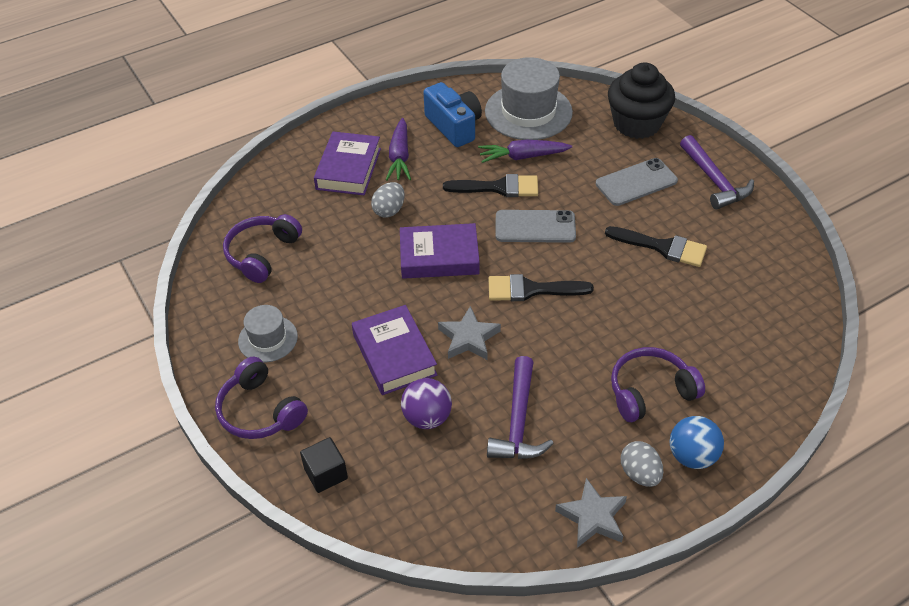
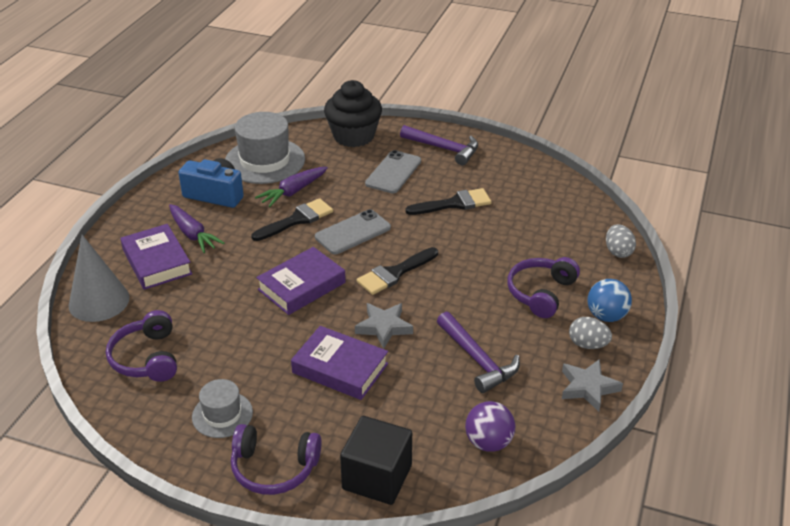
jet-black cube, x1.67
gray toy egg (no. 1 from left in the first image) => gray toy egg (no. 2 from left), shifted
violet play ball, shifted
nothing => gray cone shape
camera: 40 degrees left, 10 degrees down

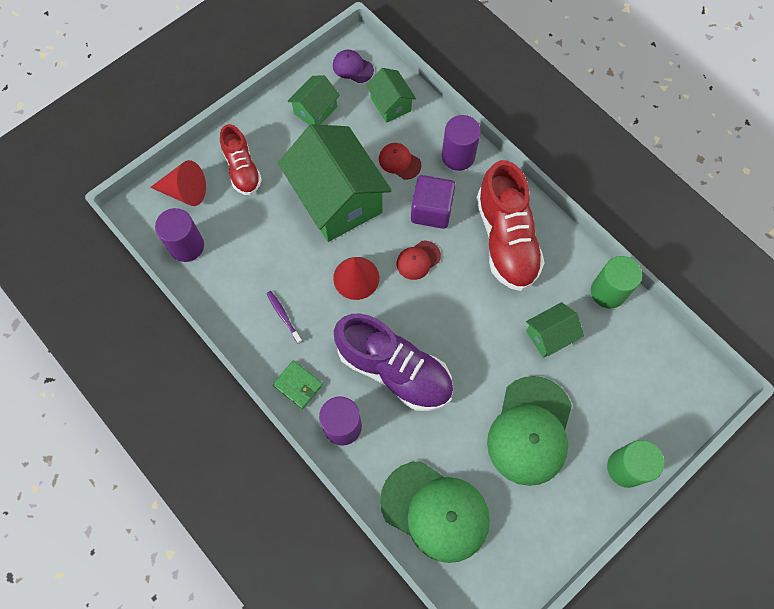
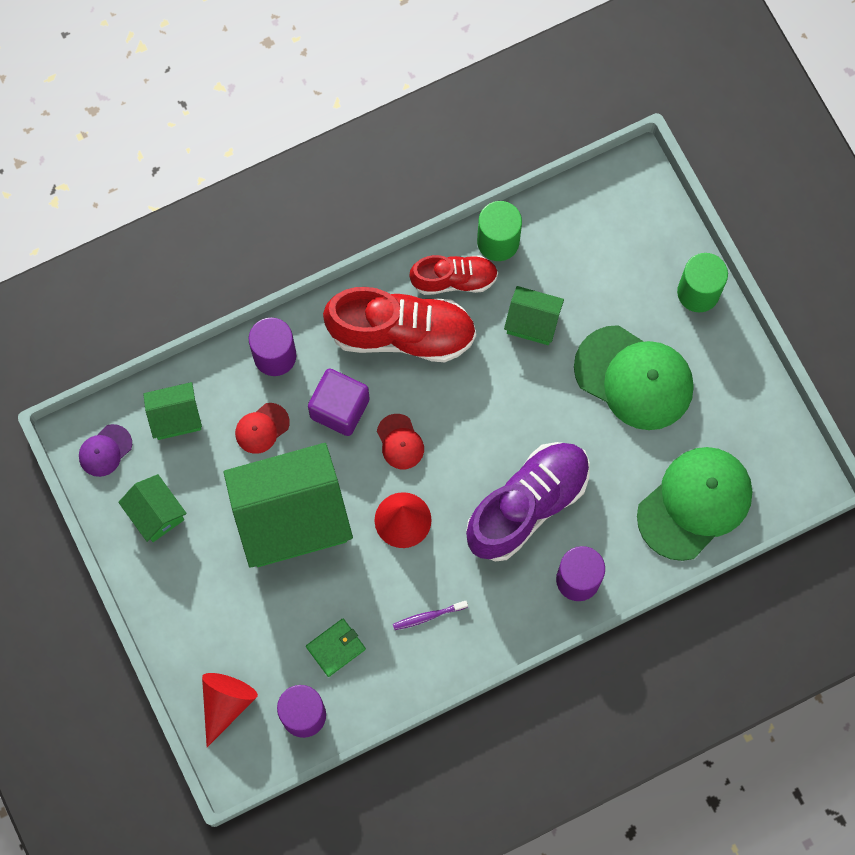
crimson shoe (no. 1 from left in the first image) => crimson shoe (no. 2 from left), shifted
leaf-green card wallet, shifted
leaf-green cottage (no. 4 from left), 60 degrees counterclockwise
camera: 75 degrees left, 5 degrees up

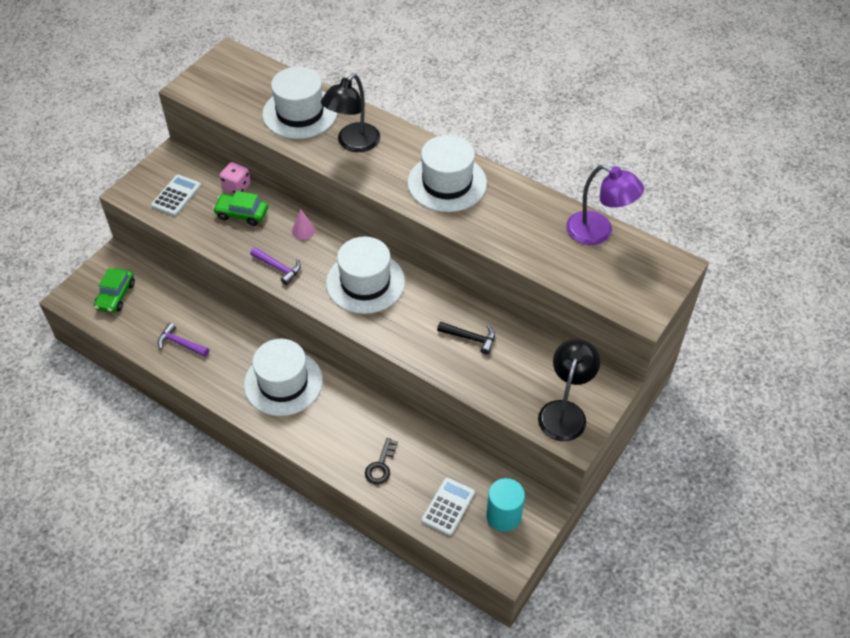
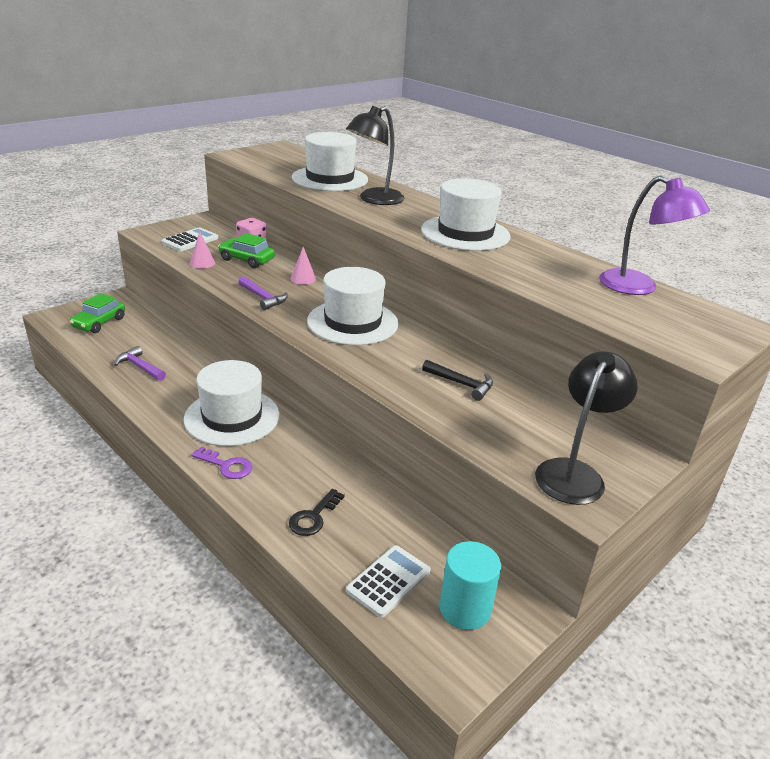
nothing => rose-pink cone shape (no. 1 from left)
nothing => violet door key
camera: 10 degrees right, 20 degrees down

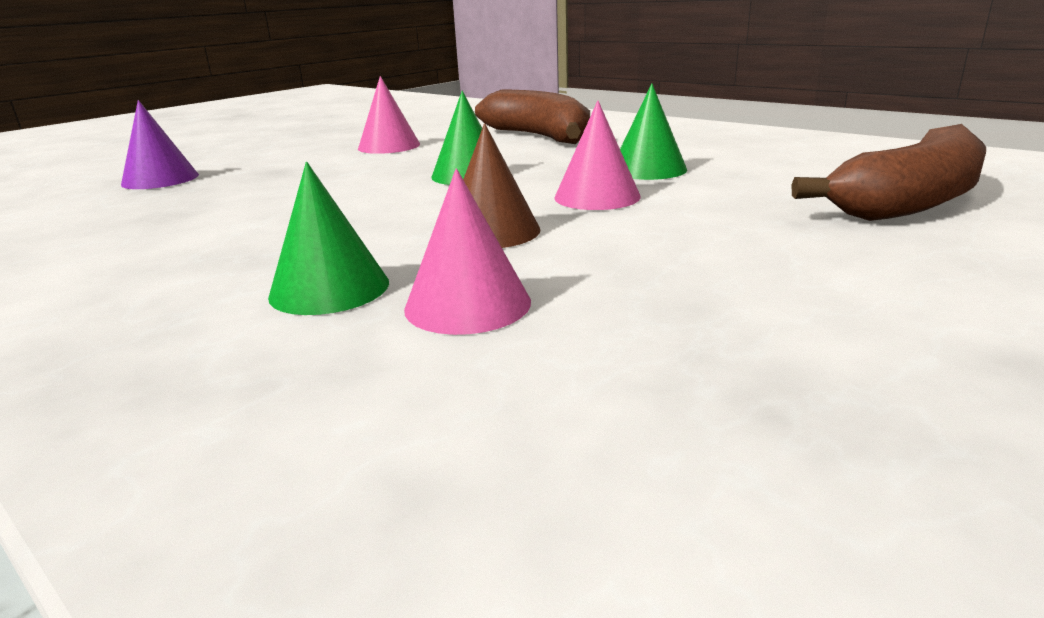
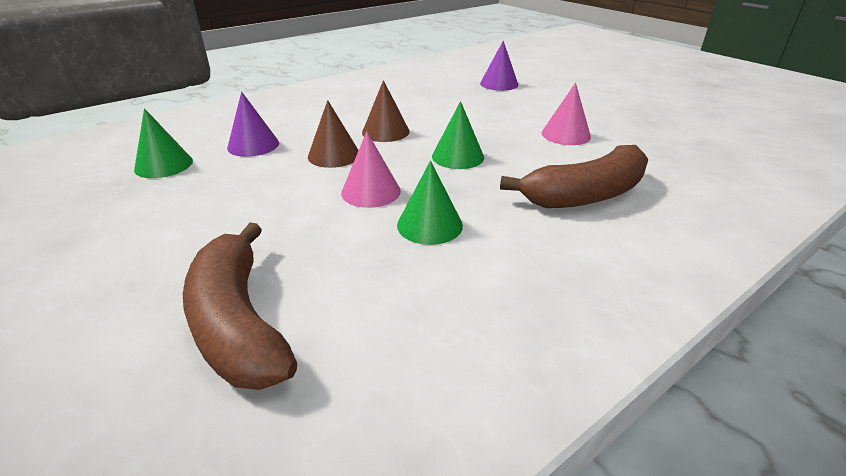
leaf-green cone shape (no. 1 from left), shifted
rose-pink cone shape (no. 2 from left) => violet cone shape (no. 1 from left)
nothing => russet cone shape (no. 2 from left)
camera: 100 degrees right, 10 degrees up

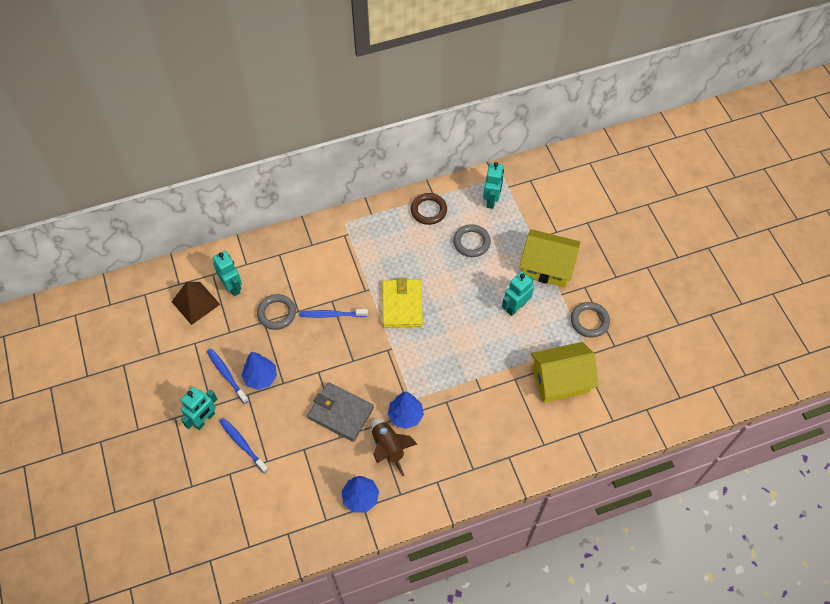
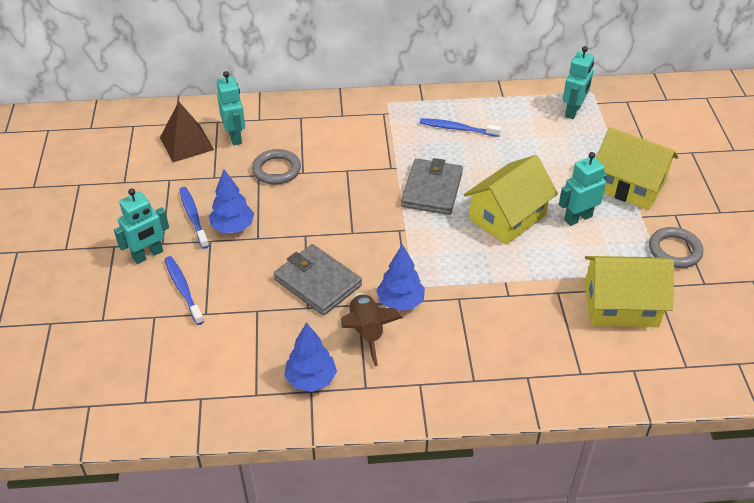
cobalt tooth brush (no. 3 from left), shifted
yellow card wallet => gray card wallet (no. 2 from left)
russet hoop => nothing
gray hoop (no. 2 from left) => nothing
nothing => yellow cottage (no. 1 from left)
camera: 15 degrees right, 15 degrees down

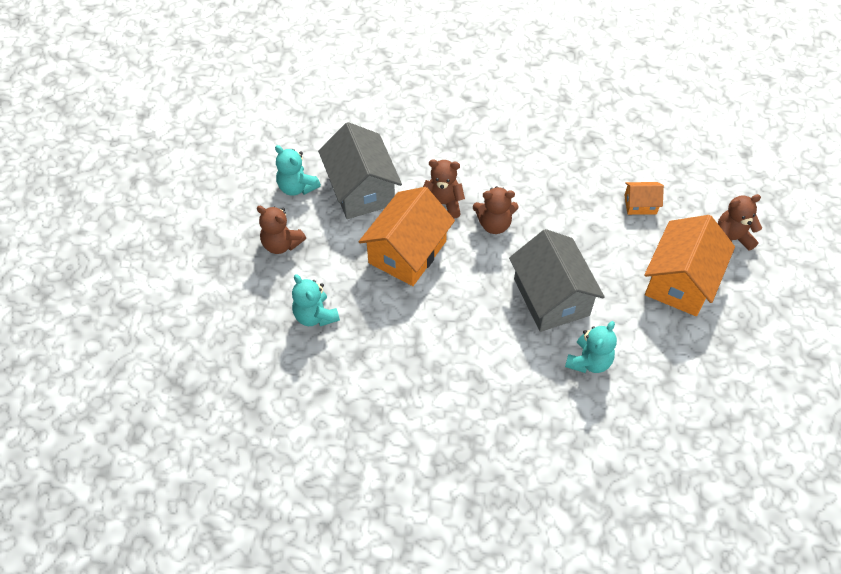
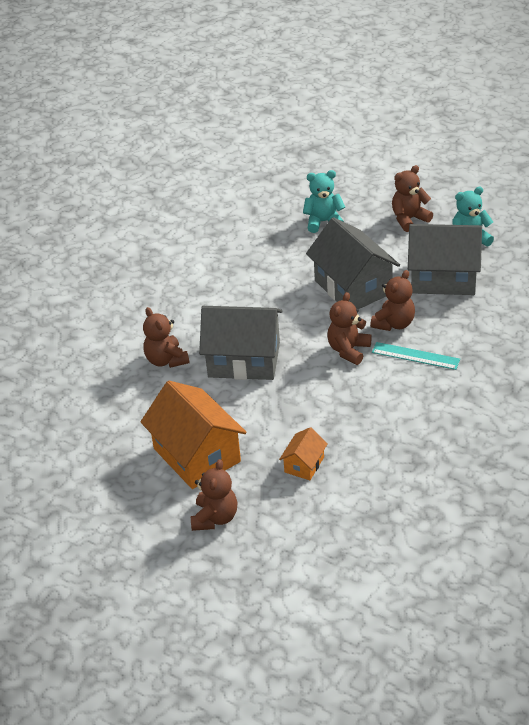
bright orange cottage (no. 1 from left) => gray cottage (no. 2 from left)
teal teddy (no. 3 from left) => russet teddy (no. 1 from left)
nothing => teal measuring stick
camera: 120 degrees right, 15 degrees down

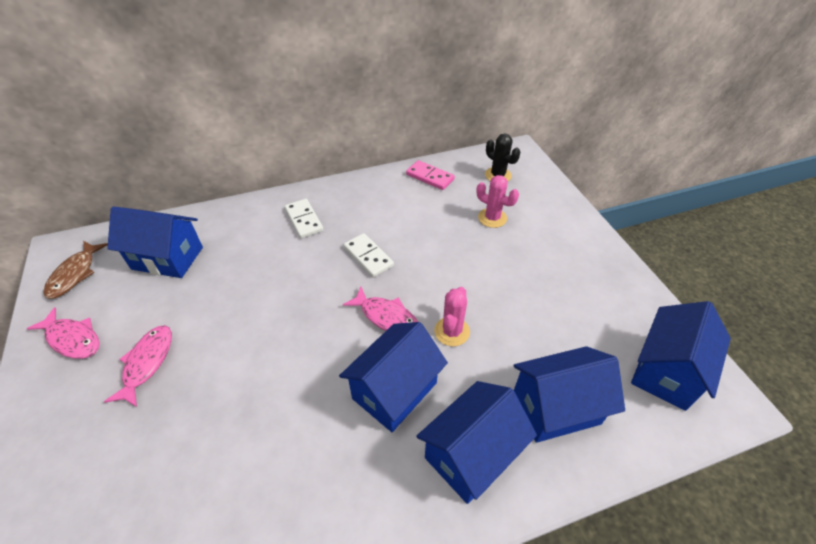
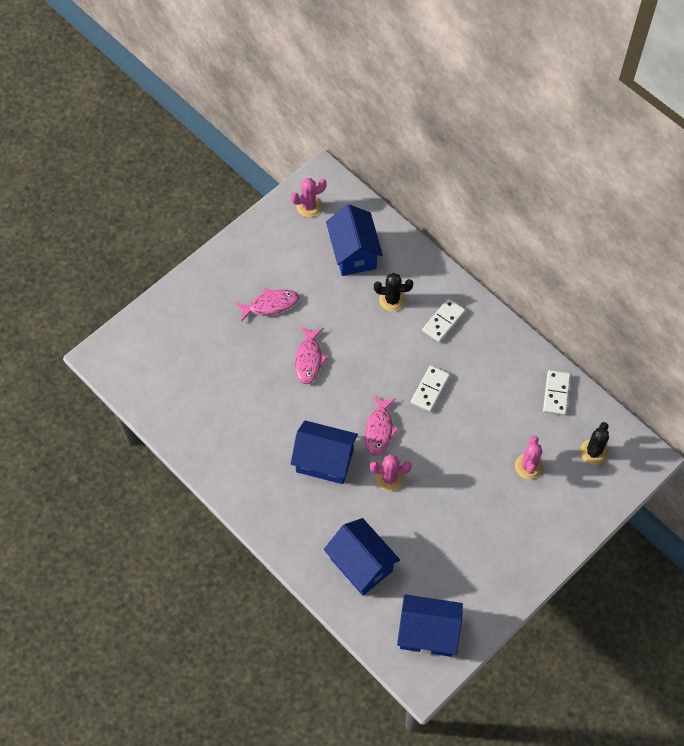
rose-pink fish (no. 1 from left in the first image) => rose-pink fish (no. 2 from left), shifted
russet fish => rose-pink prickly plant (no. 1 from left)
rose-pink domino => pure white domino (no. 3 from left)
cobalt cottage (no. 3 from left) => nothing
nothing => jet-black prickly plant (no. 1 from left)
camera: 65 degrees right, 15 degrees up

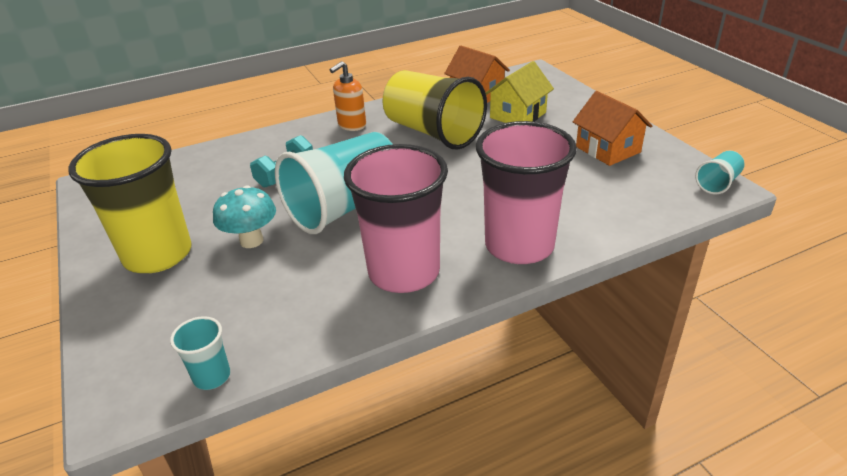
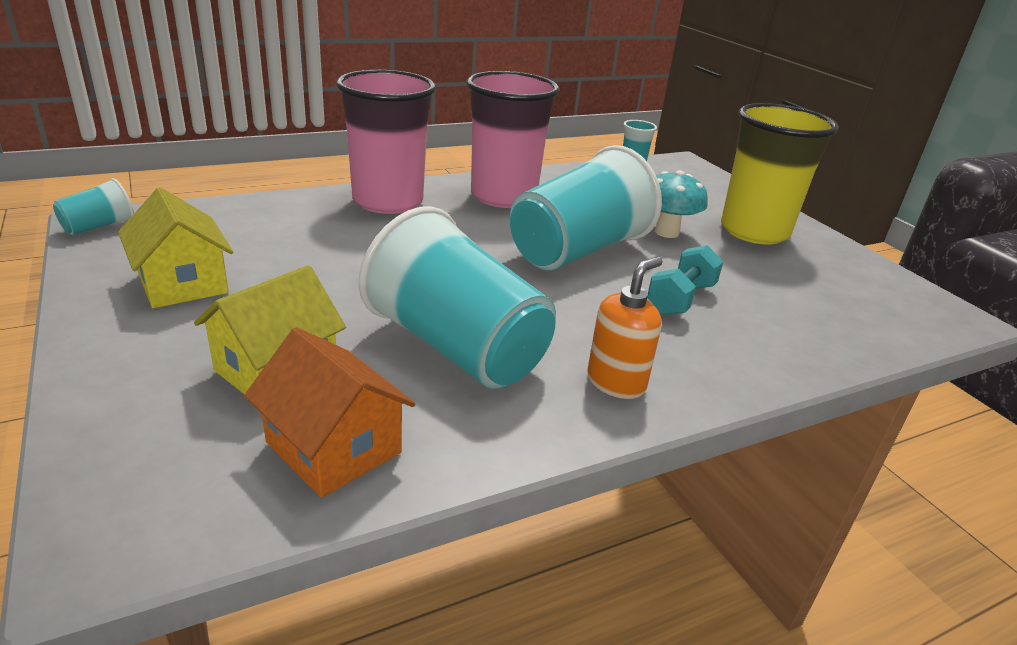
yellow tumbler (no. 2 from left) => teal tumbler (no. 2 from left)
bright orange cottage (no. 2 from left) => yellow cottage (no. 1 from left)
camera: 175 degrees right, 5 degrees down

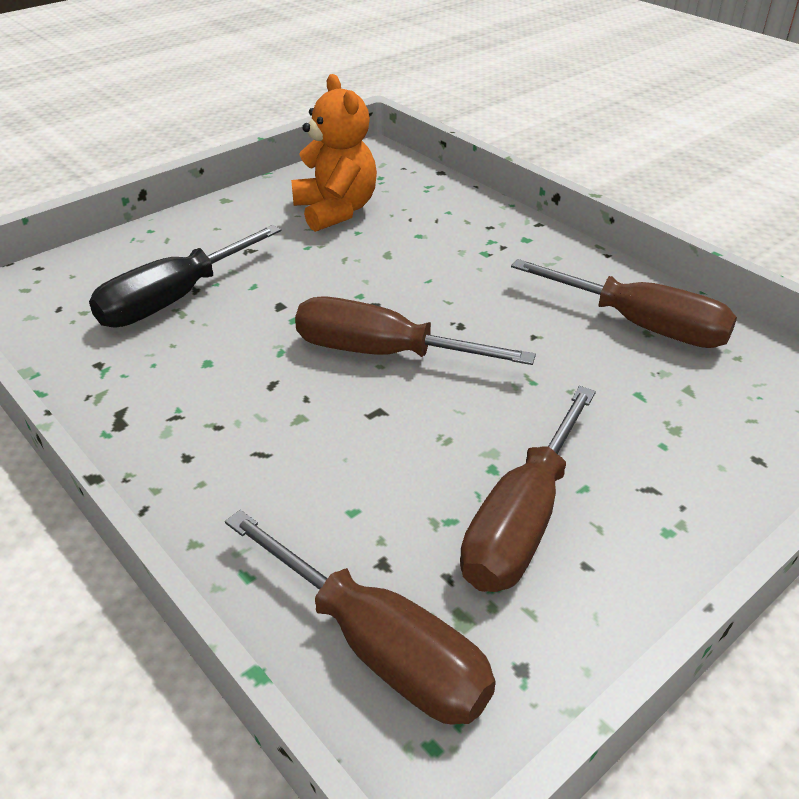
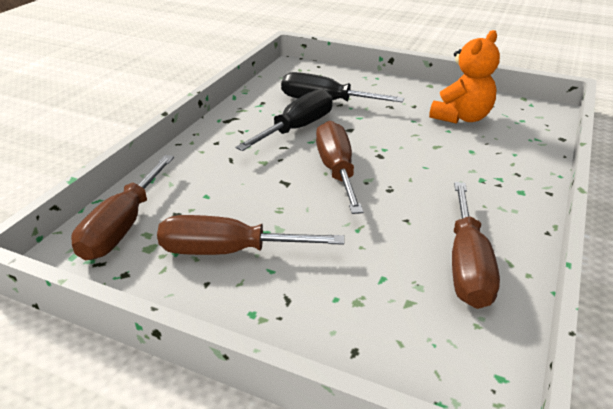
nothing => jet-black hand screwdriver (no. 1 from left)
camera: 65 degrees right, 5 degrees down

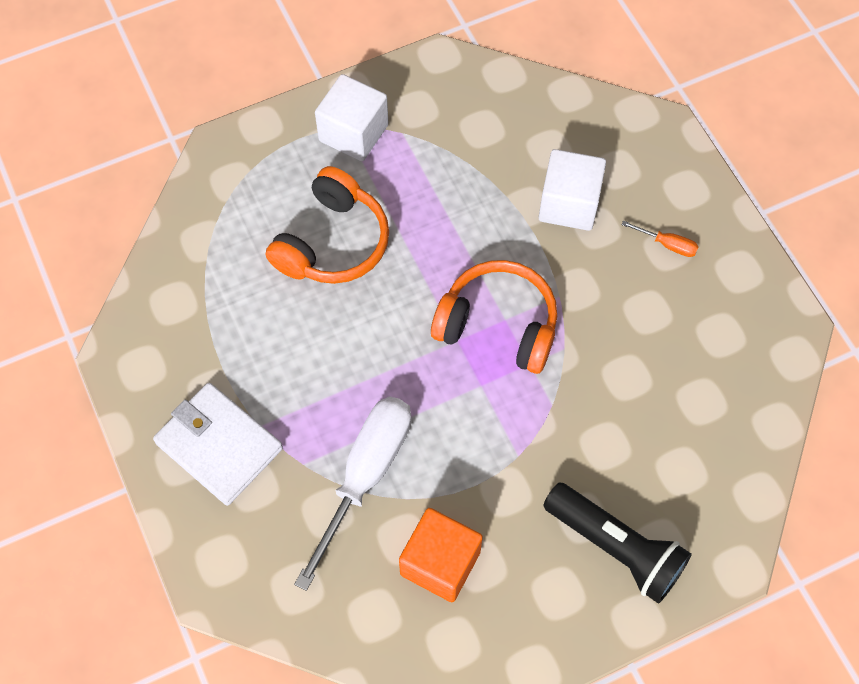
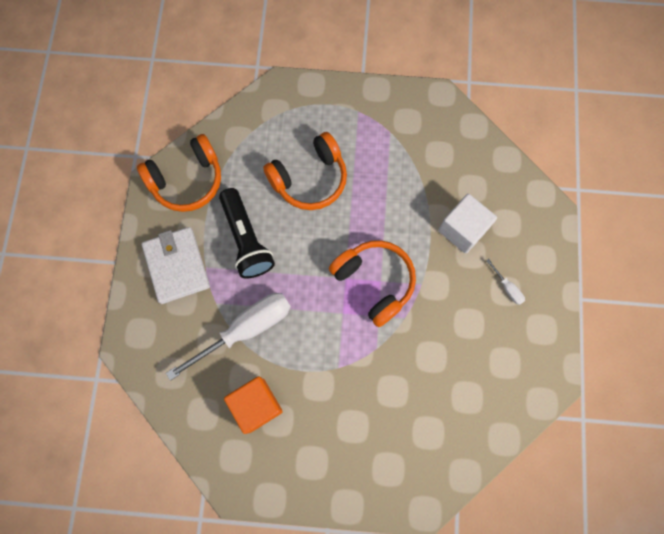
pure white cube (no. 1 from left) => nothing
jet-black flashlight, shifted
bright orange hand screwdriver => pure white hand screwdriver (no. 2 from left)
nothing => bright orange headphones (no. 1 from left)
camera: 30 degrees right, 10 degrees up

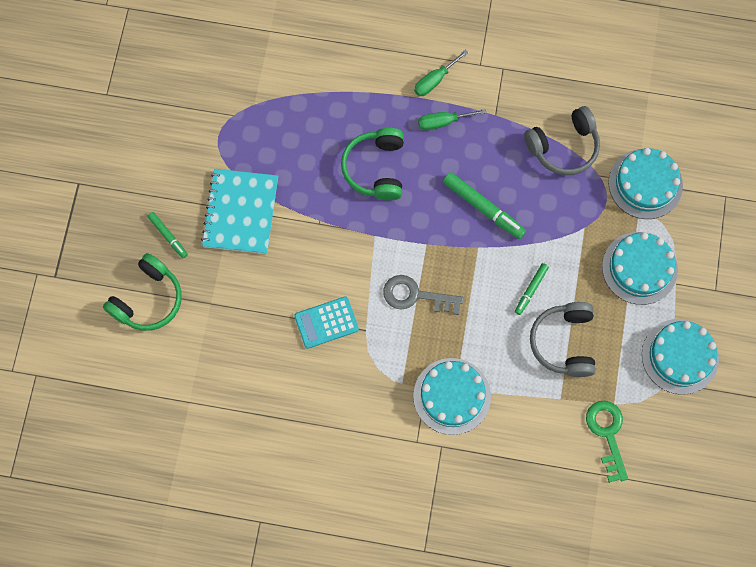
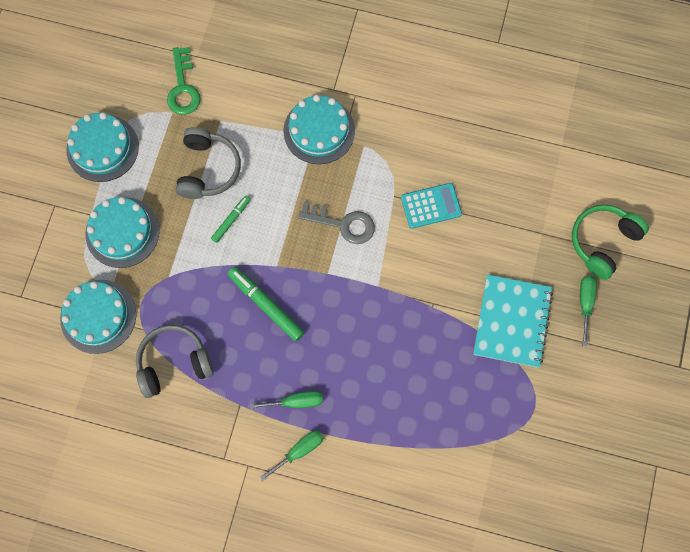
leaf-green marker (no. 1 from left) => leaf-green hand screwdriver (no. 3 from left)
leaf-green headphones (no. 2 from left) => nothing
camera: 175 degrees left, 0 degrees up

